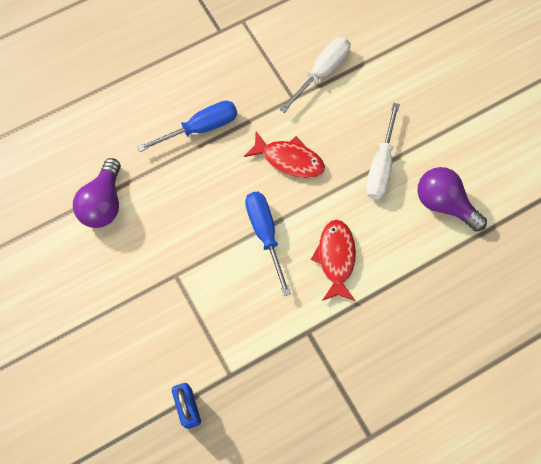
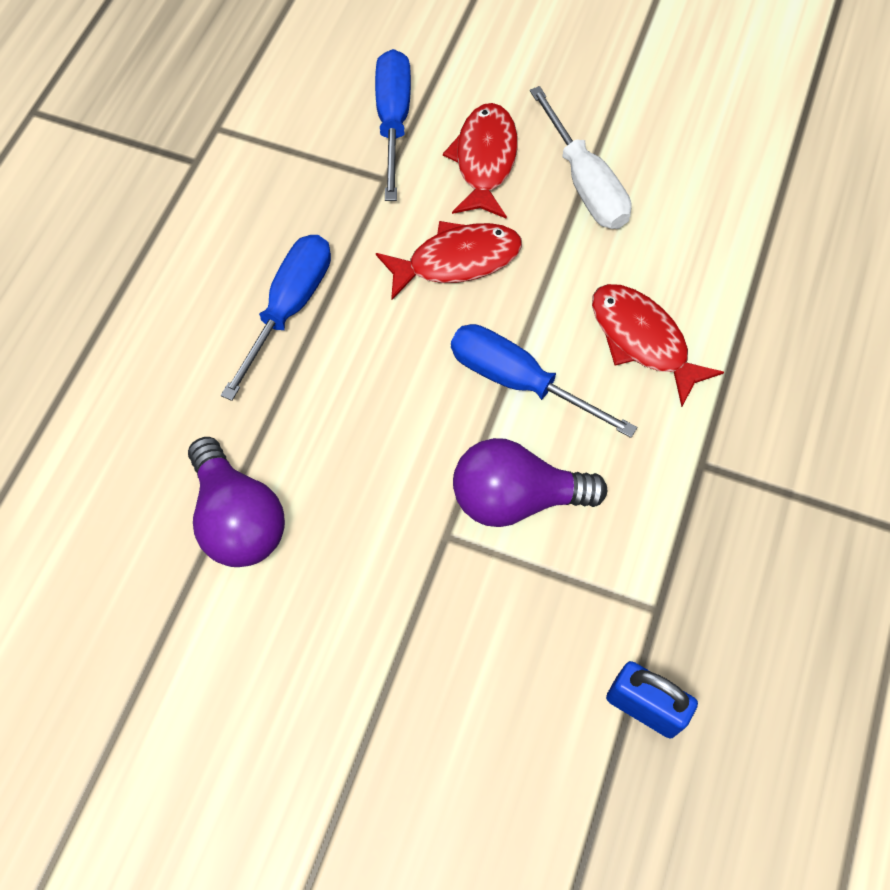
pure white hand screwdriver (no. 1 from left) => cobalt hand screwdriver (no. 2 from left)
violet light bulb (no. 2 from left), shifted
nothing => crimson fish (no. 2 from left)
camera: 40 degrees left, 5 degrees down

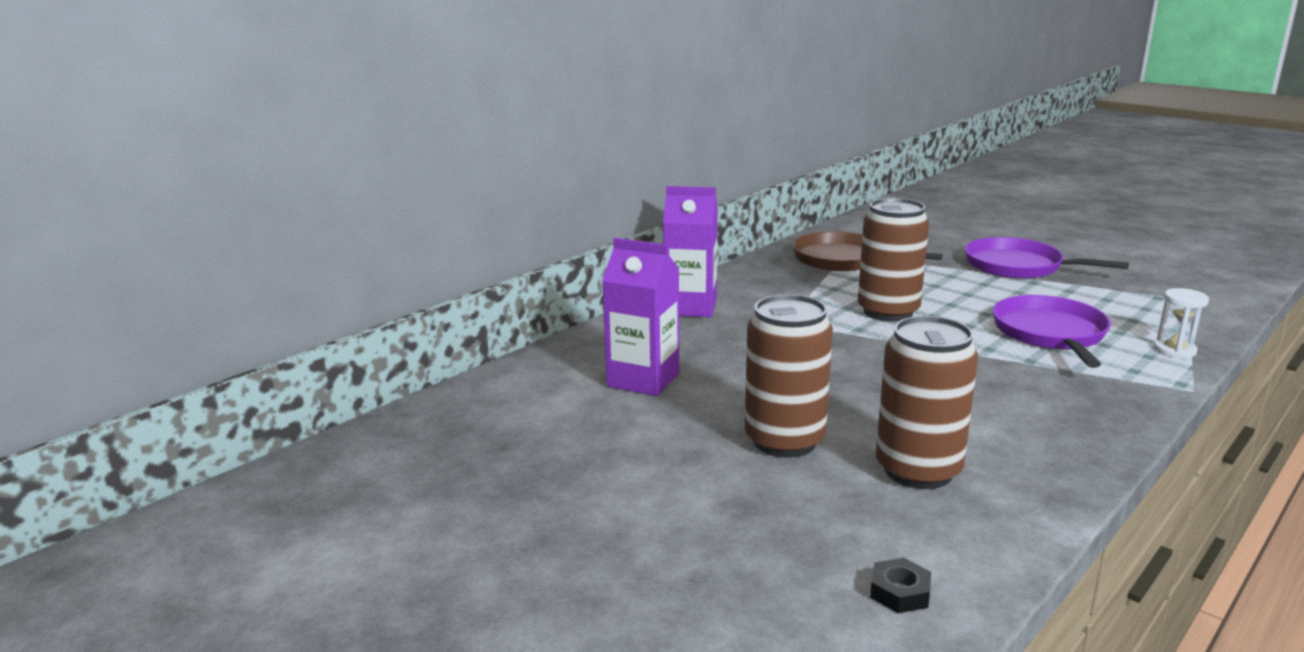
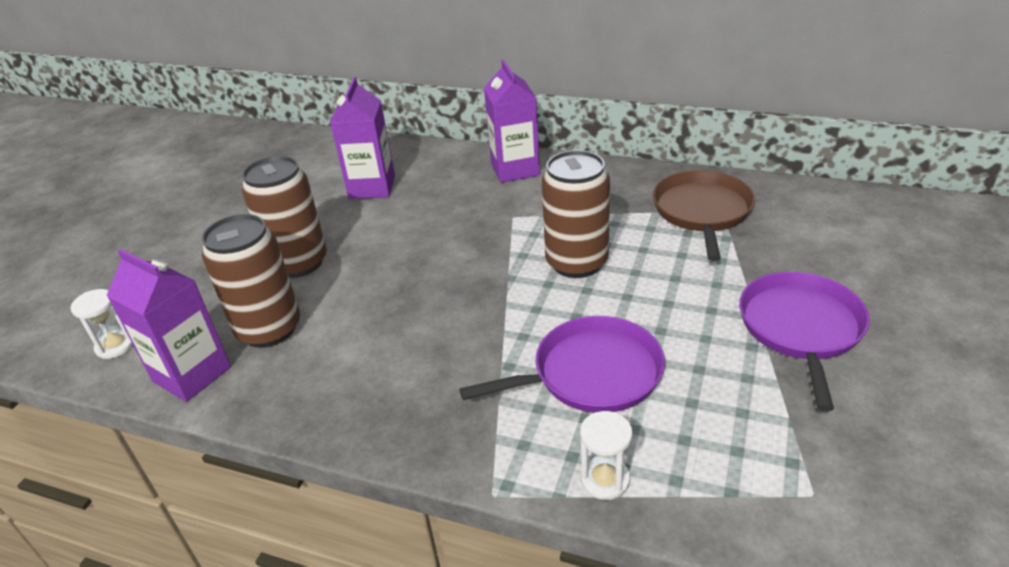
jet-black hex nut => pure white hourglass (no. 1 from left)
nothing => violet milk carton (no. 1 from left)
camera: 70 degrees right, 15 degrees up

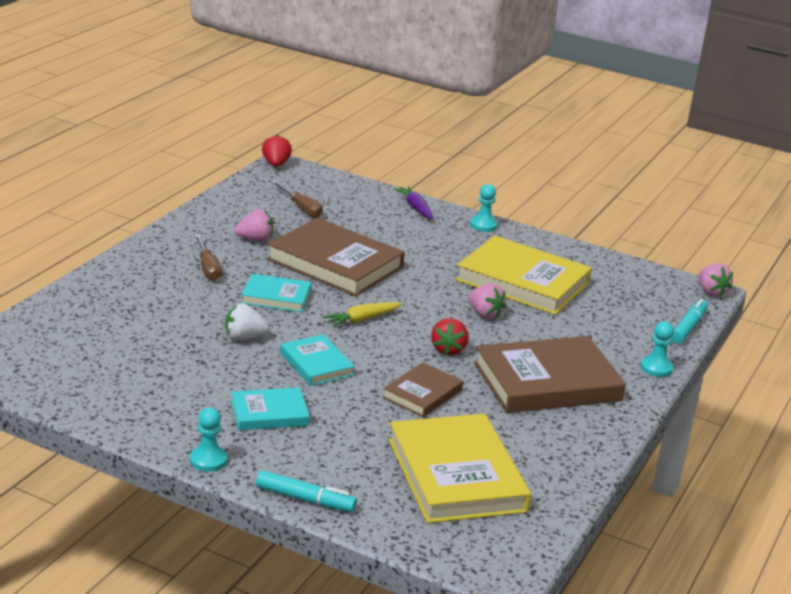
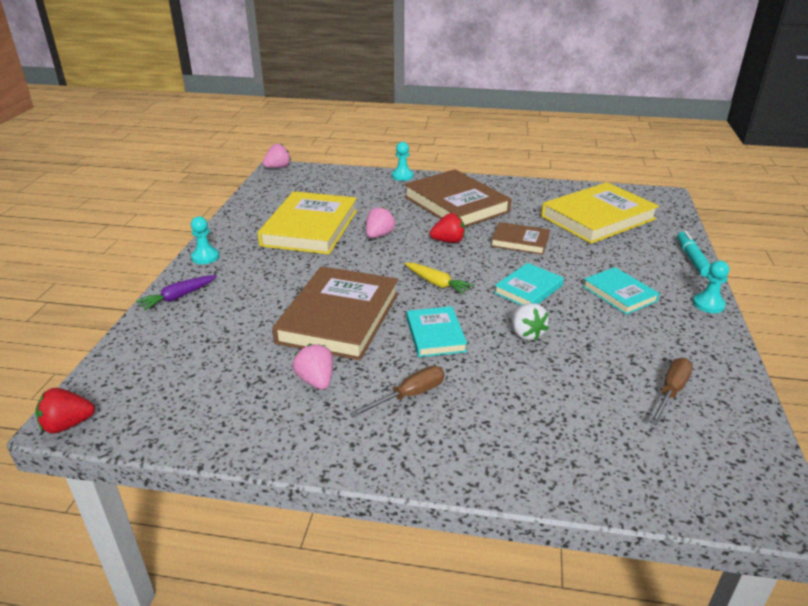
russet hand screwdriver (no. 2 from left), shifted
teal marker (no. 2 from left) => nothing
camera: 105 degrees left, 5 degrees up

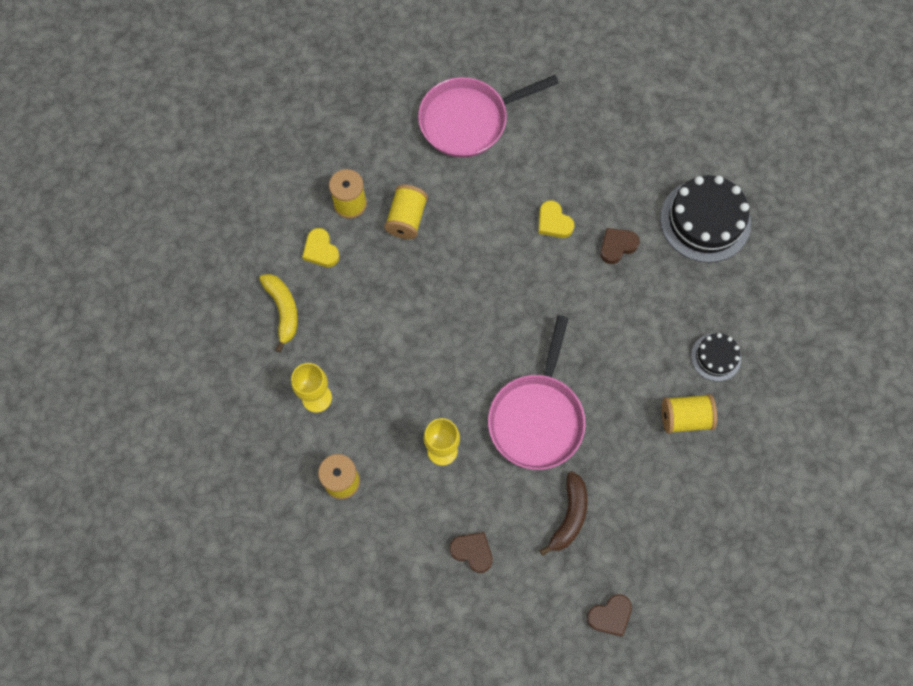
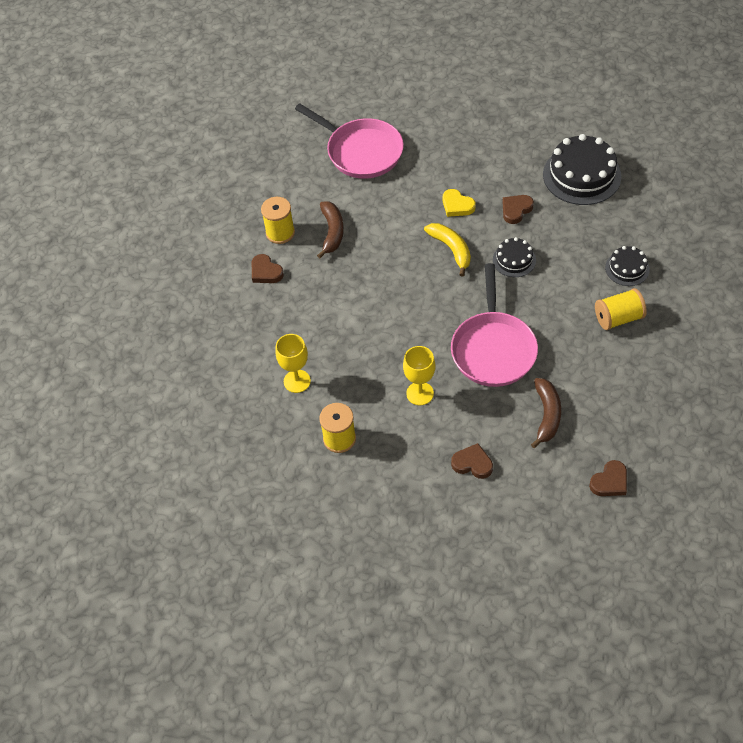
yellow toy banana, shifted
yellow heart shape (no. 1 from left) => russet heart shape (no. 1 from left)
yellow spool (no. 3 from left) => russet toy banana (no. 1 from left)
rose-pink frying pan (no. 1 from left), 105 degrees counterclockwise
nothing => jet-black layer cake (no. 1 from left)
camera: 10 degrees left, 15 degrees down

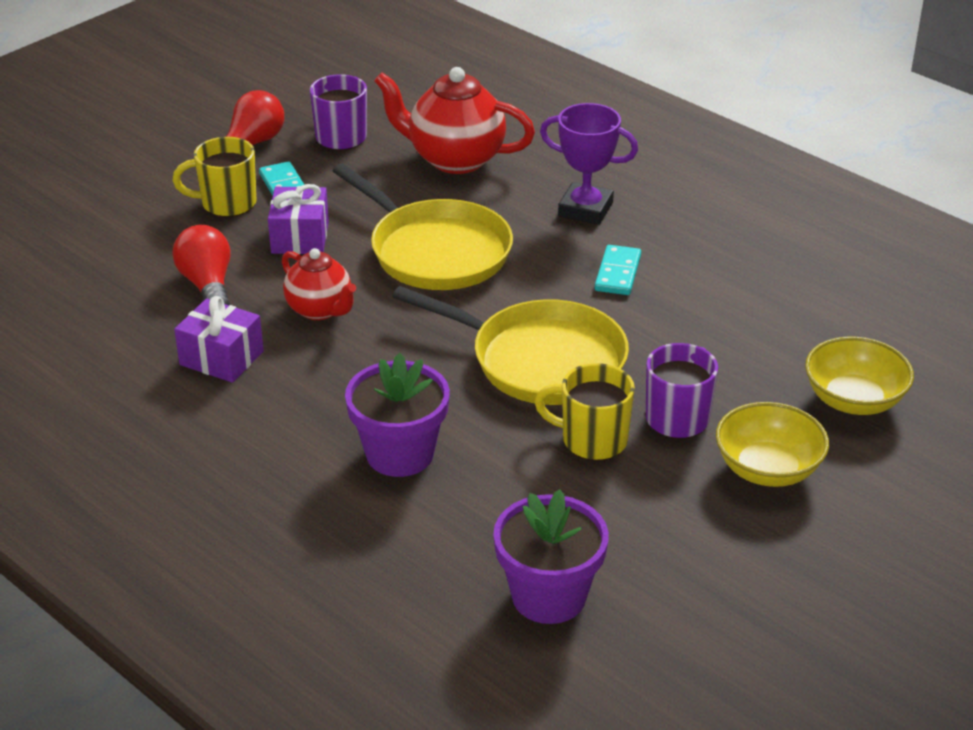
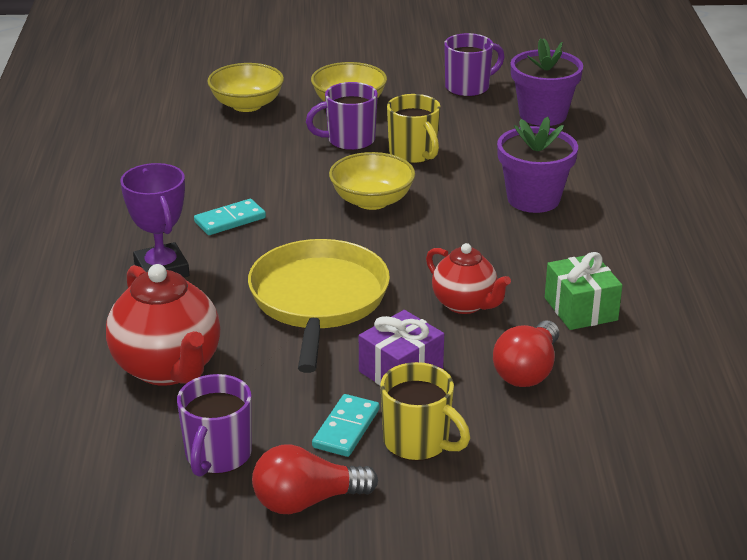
violet wrapped gift (no. 1 from left) => leaf-green wrapped gift
crimson china teapot (no. 1 from left in the first image) => crimson china teapot (no. 2 from left), 135 degrees clockwise
yellow frying pan (no. 2 from left) => yellow bowl (no. 3 from left)
nothing => violet mug (no. 3 from left)
camera: 135 degrees left, 5 degrees down

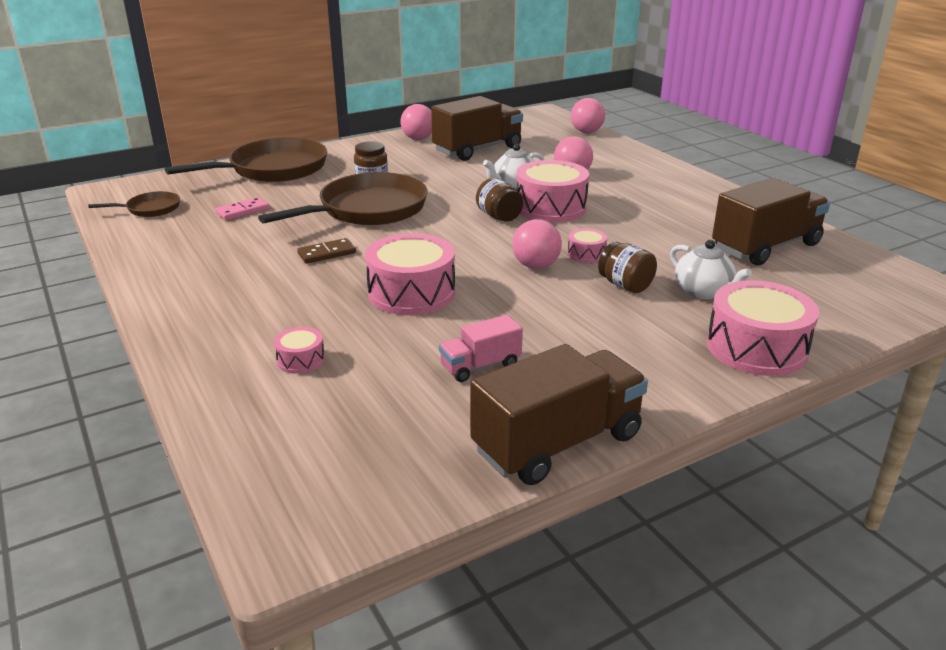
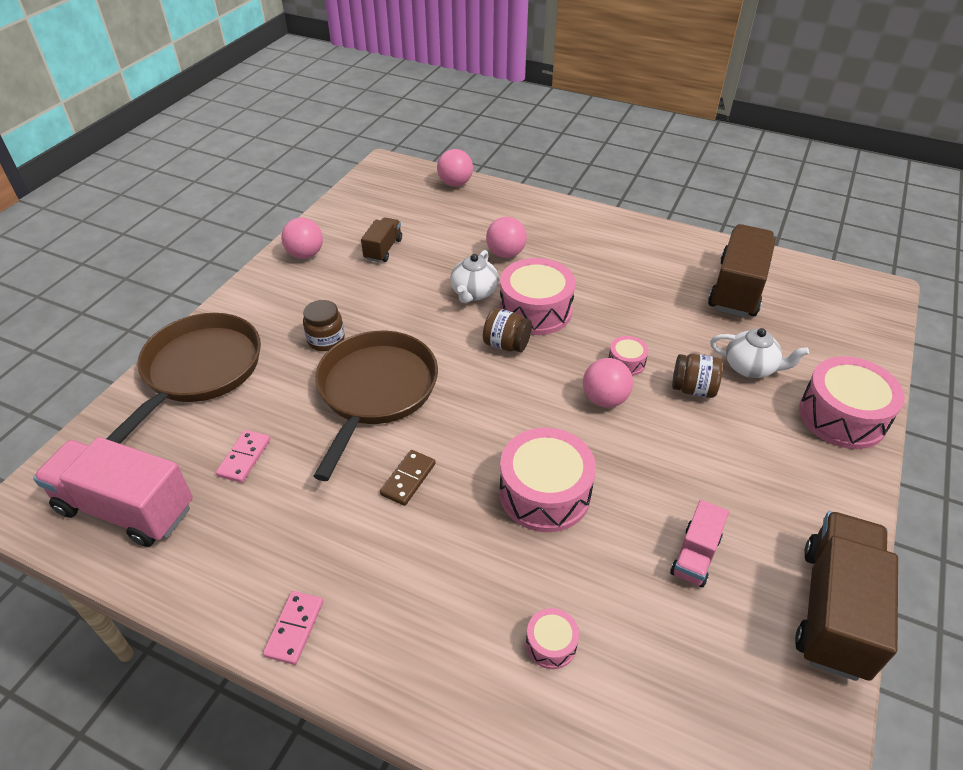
russet frying pan (no. 1 from left) => rose-pink lorry (no. 1 from left)
russet lorry (no. 1 from left), x0.53
nothing => rose-pink domino (no. 2 from left)
camera: 35 degrees left, 15 degrees up

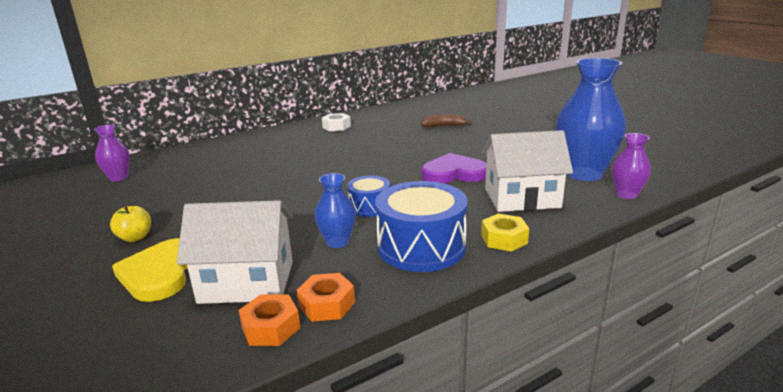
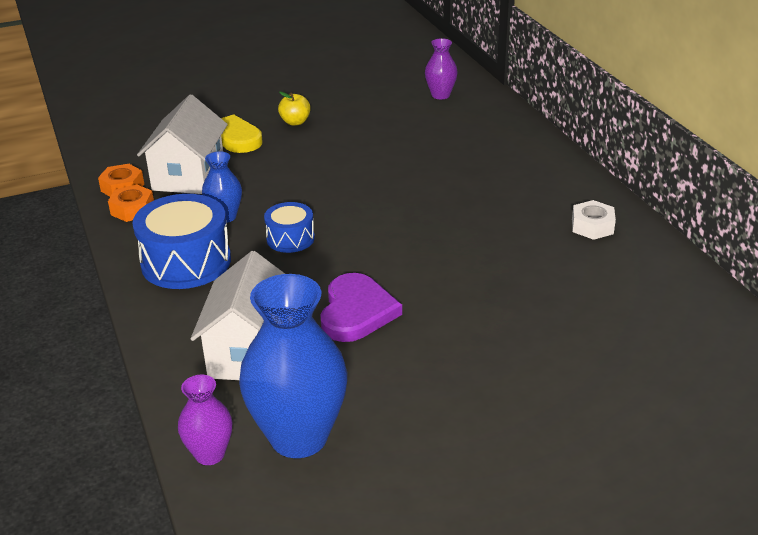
russet toy banana => nothing
yellow hex nut => nothing
camera: 100 degrees right, 10 degrees up

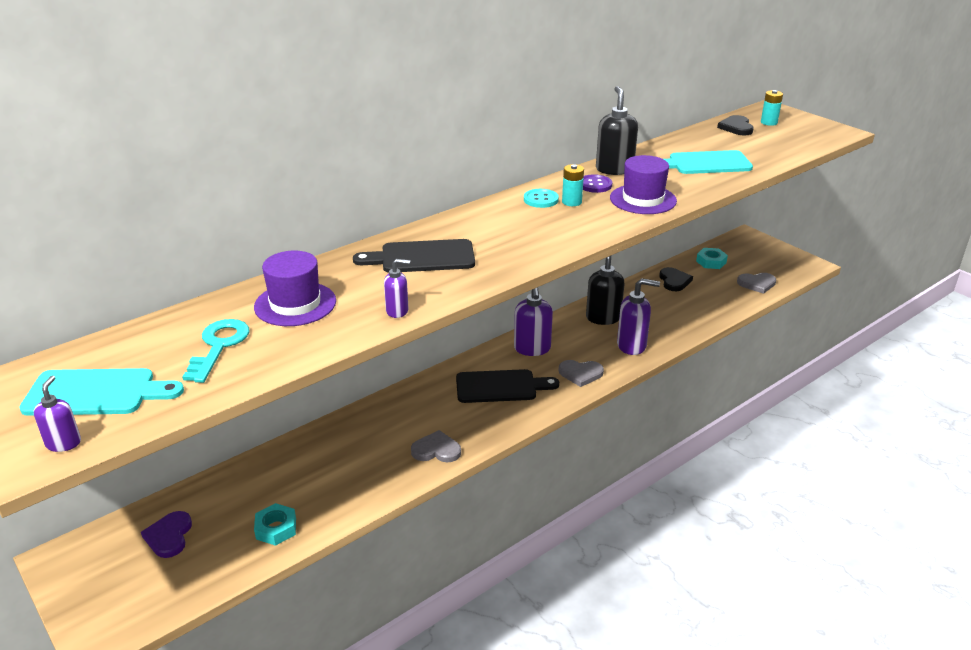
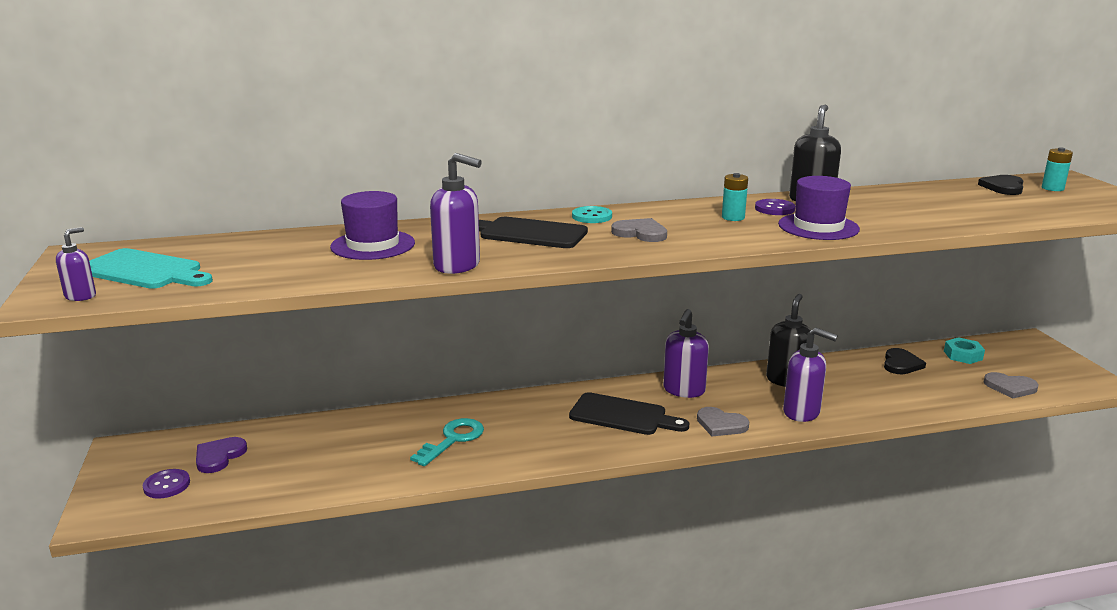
teal door key, shifted
teal hex nut (no. 1 from left) => nothing
violet pump bottle (no. 2 from left), x1.79
gray heart shape (no. 1 from left), shifted
teal button, shifted
teal bread board (no. 2 from left) => nothing
nothing => violet button (no. 1 from left)
camera: 25 degrees right, 10 degrees down

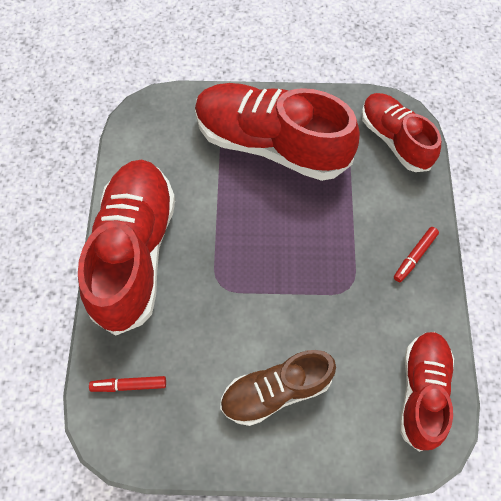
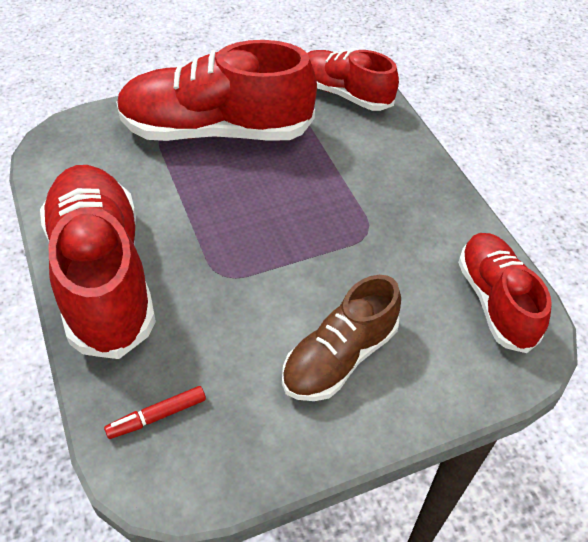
crimson marker (no. 2 from left) => nothing
camera: 25 degrees left, 15 degrees down

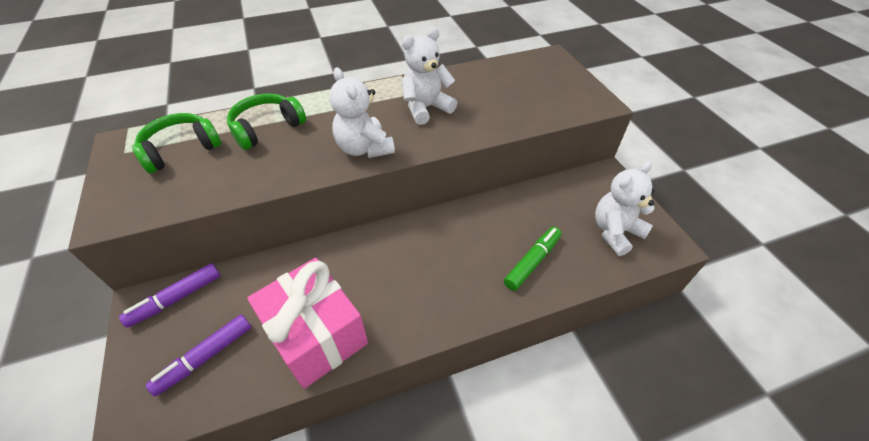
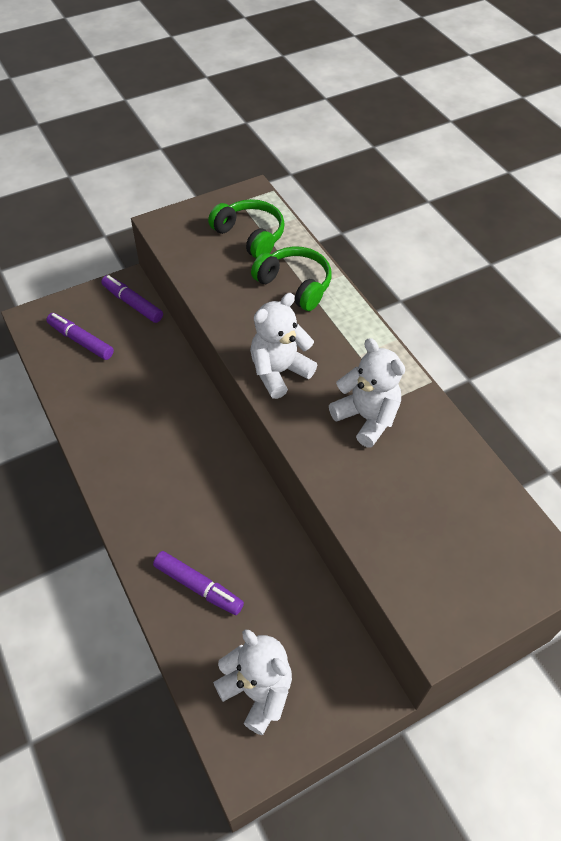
rose-pink wrapped gift => nothing
leaf-green marker => violet marker (no. 3 from left)
camera: 80 degrees right, 5 degrees up

